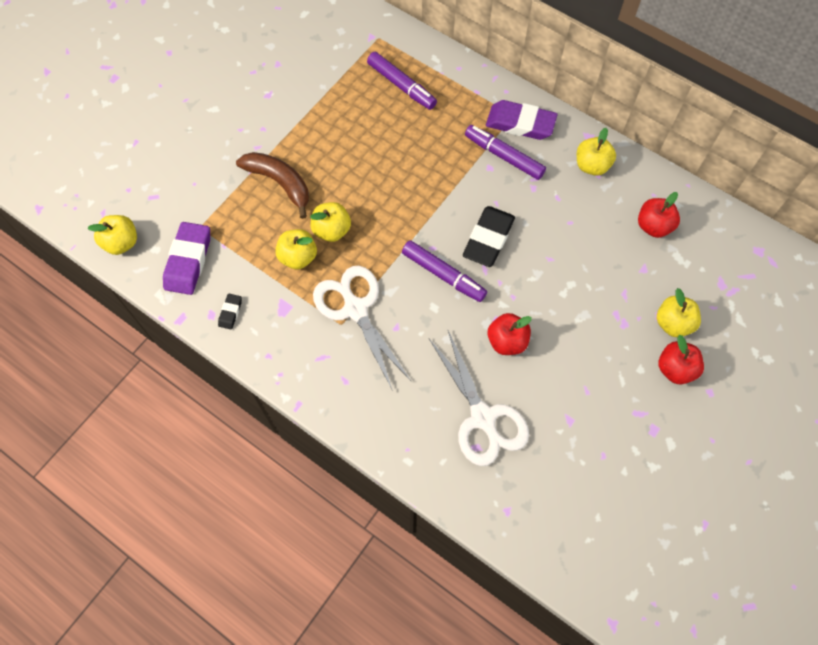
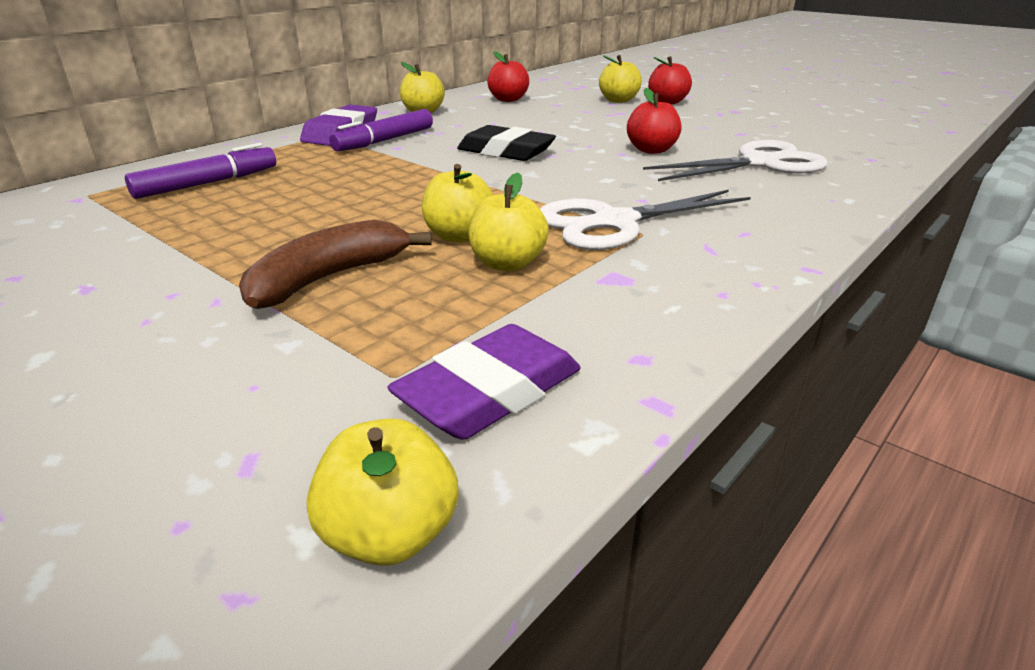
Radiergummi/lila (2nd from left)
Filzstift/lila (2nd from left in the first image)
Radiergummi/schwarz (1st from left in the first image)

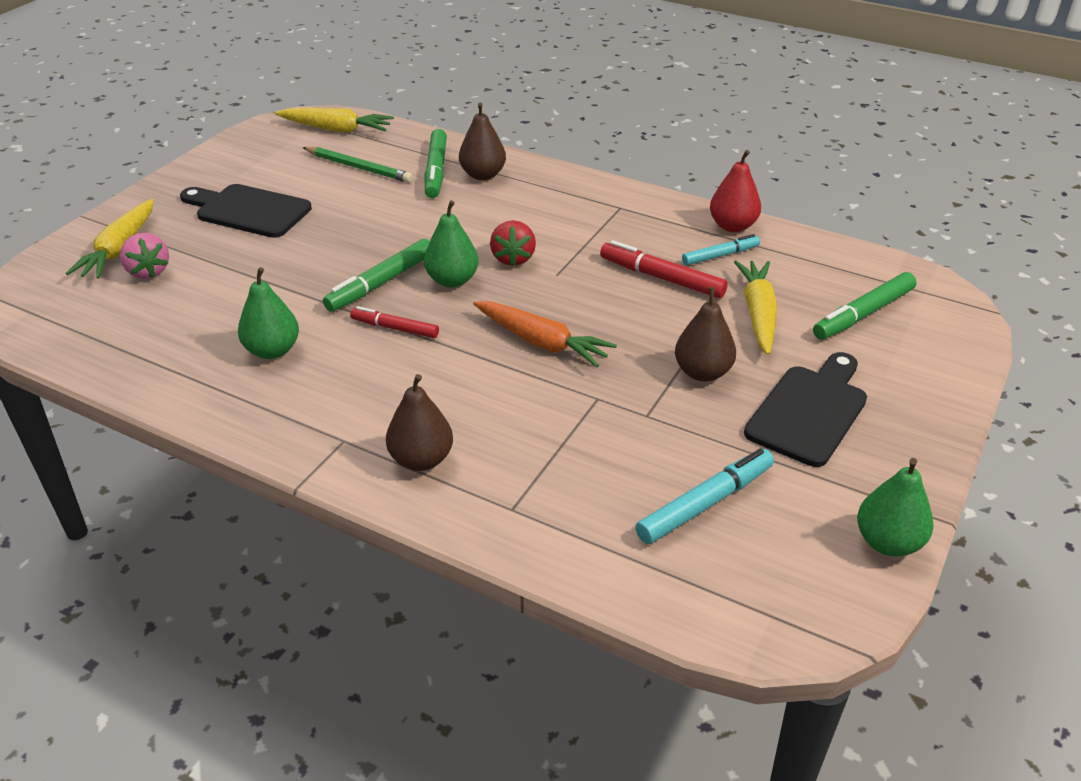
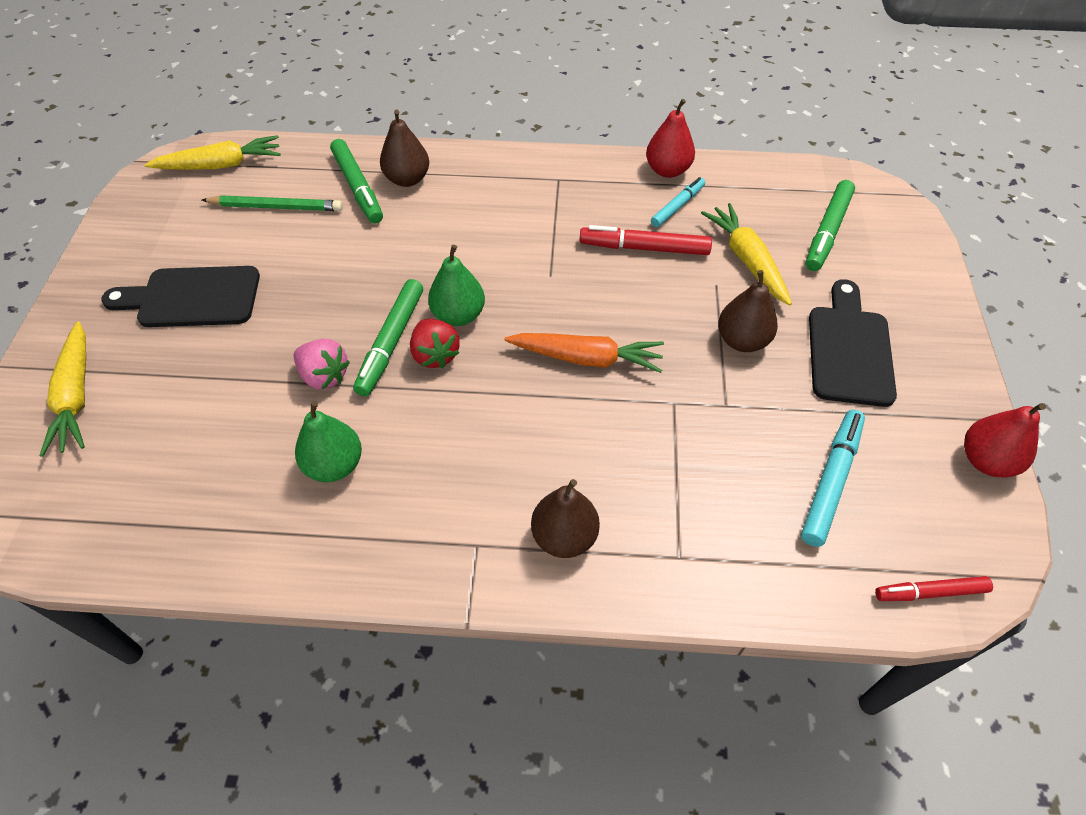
Erdbeere/rot
Erdbeere/rosa
Filzstift/rot (2nd from left)
Birne/rot (2nd from left)

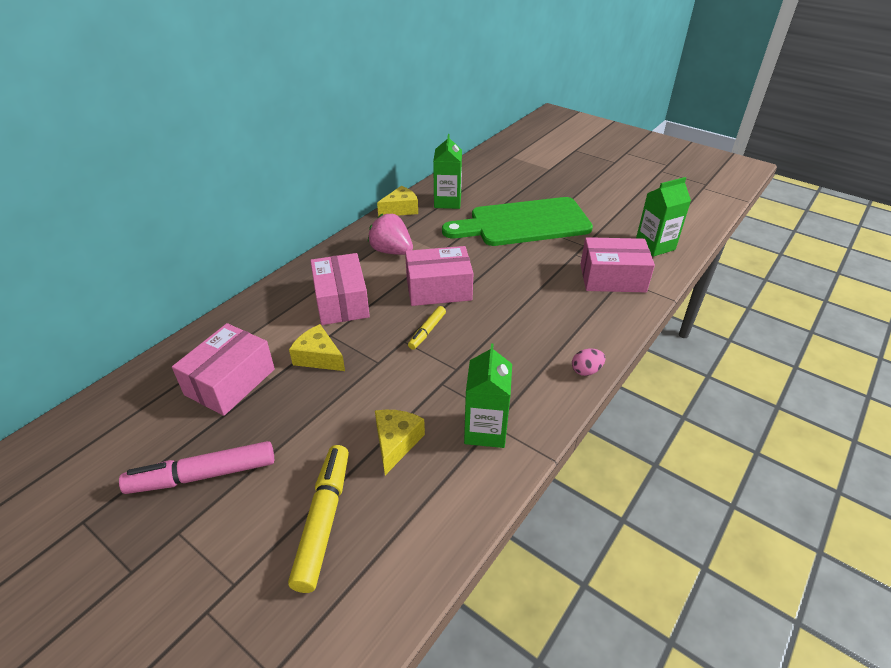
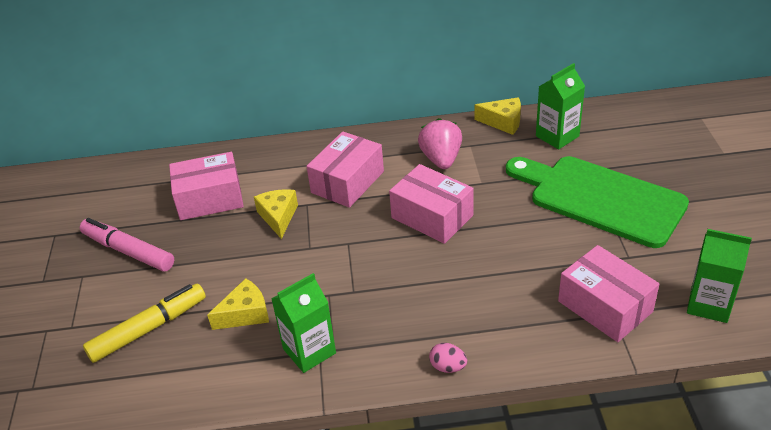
Filzstift/gelb (2nd from left in the first image)

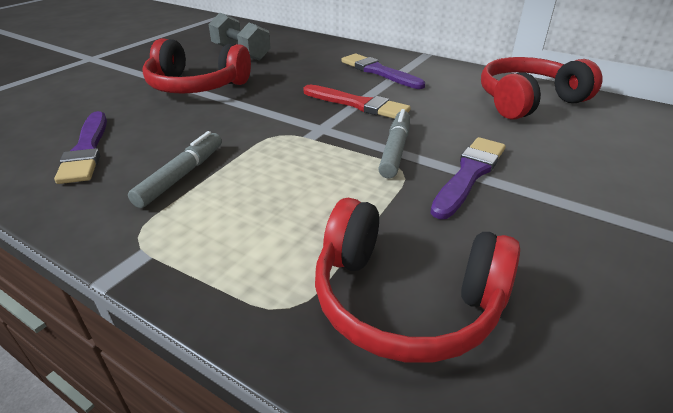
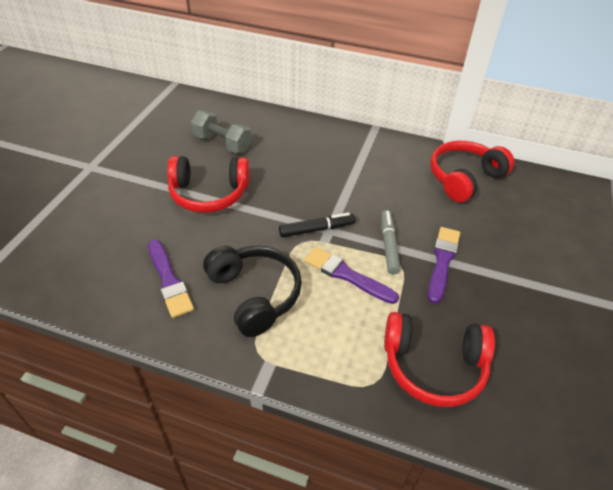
Pinsel/lila (2nd from left)
Pinsel/rot
Kopfhörer/schwarz
Filzstift/schwarz

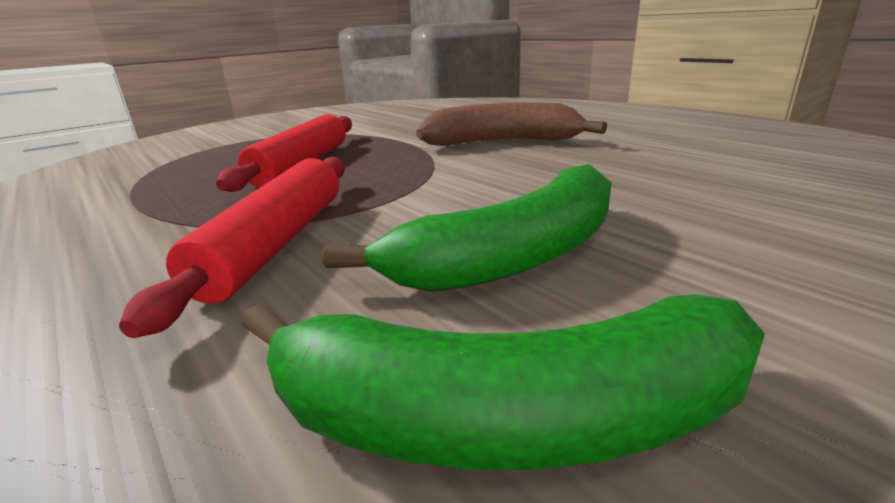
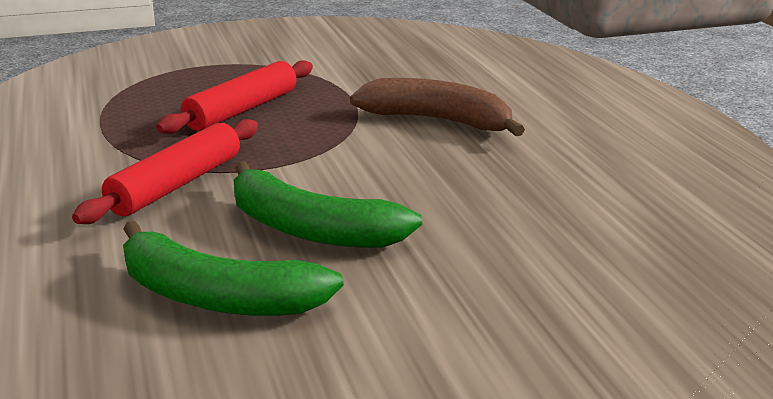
Banane/grün (2nd from left)

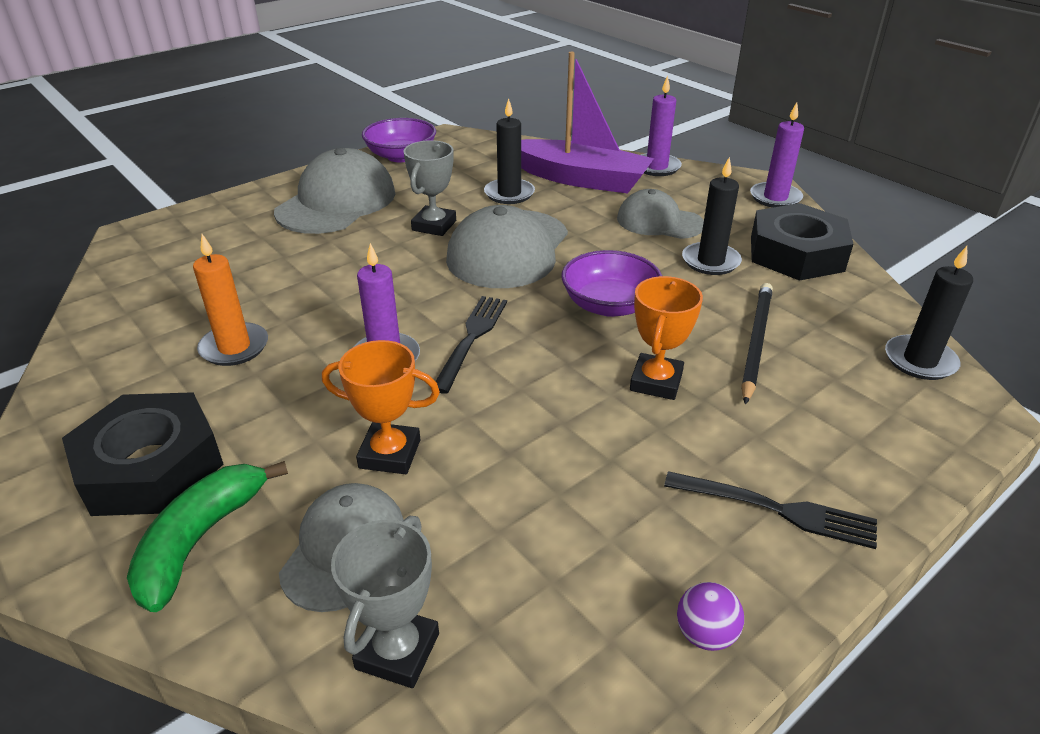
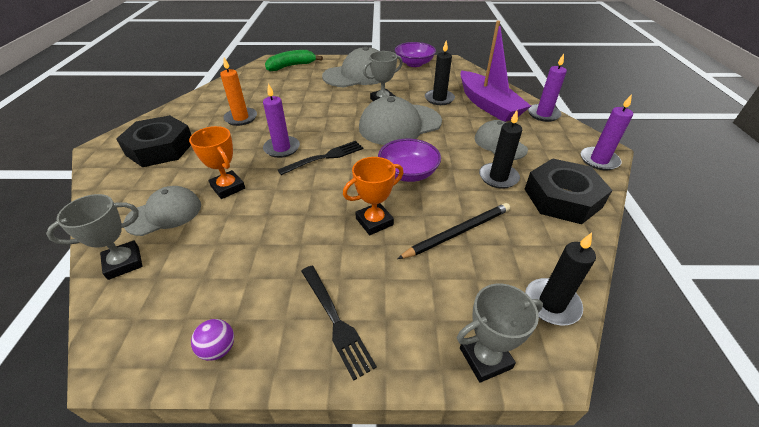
Banane/grün
Pokal/grau (3rd from left)

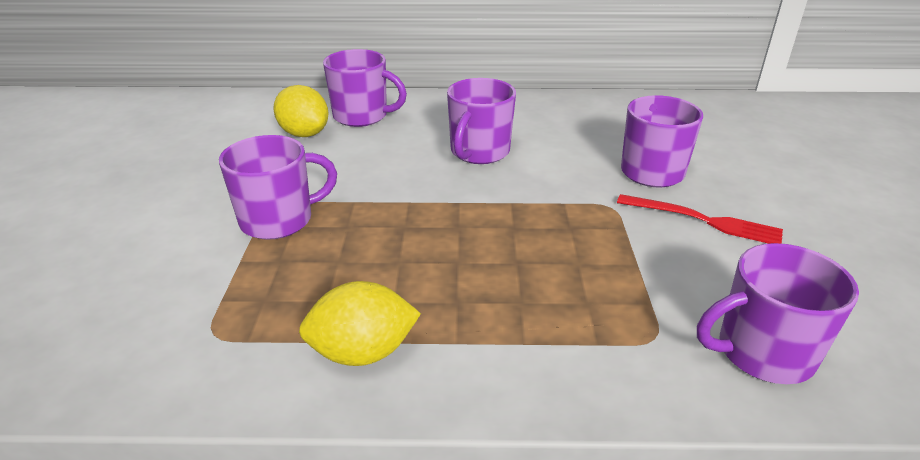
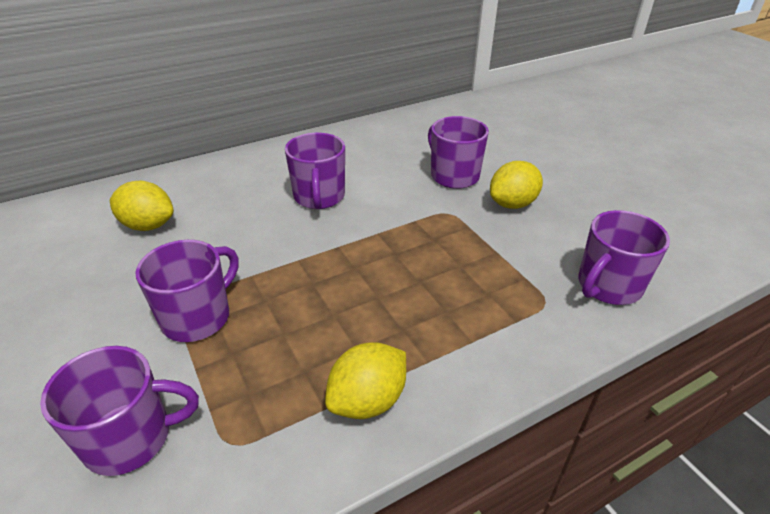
Tasse/lila (1st from left)
Zitrone/gelb (3rd from left)

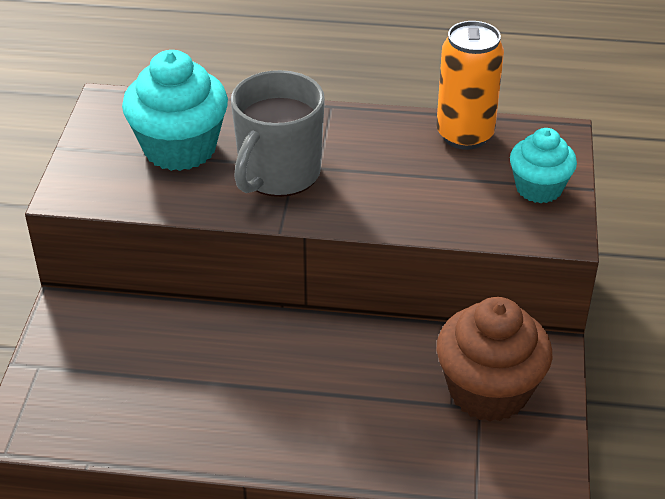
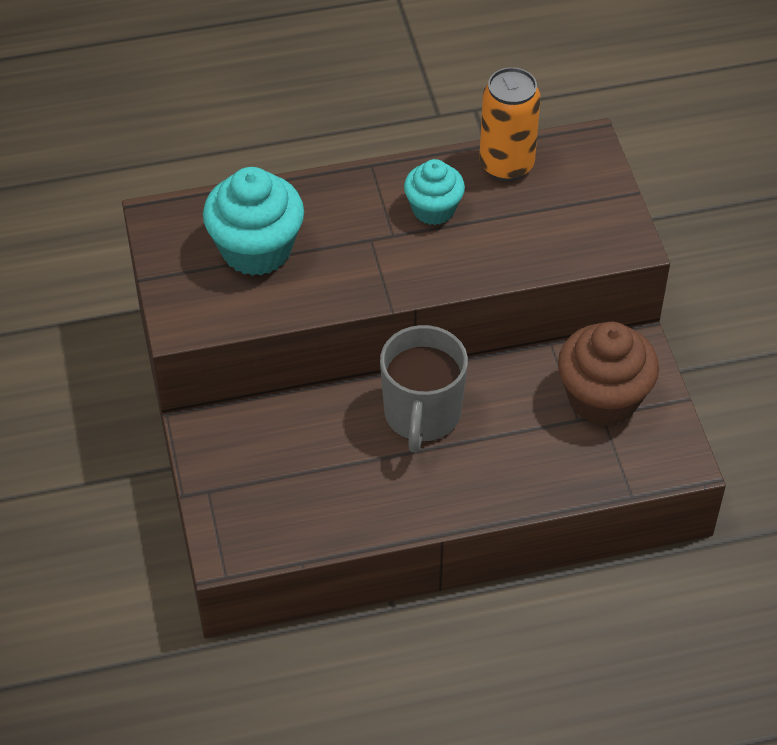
Tasse/grau
Muffin/türkis (2nd from left)

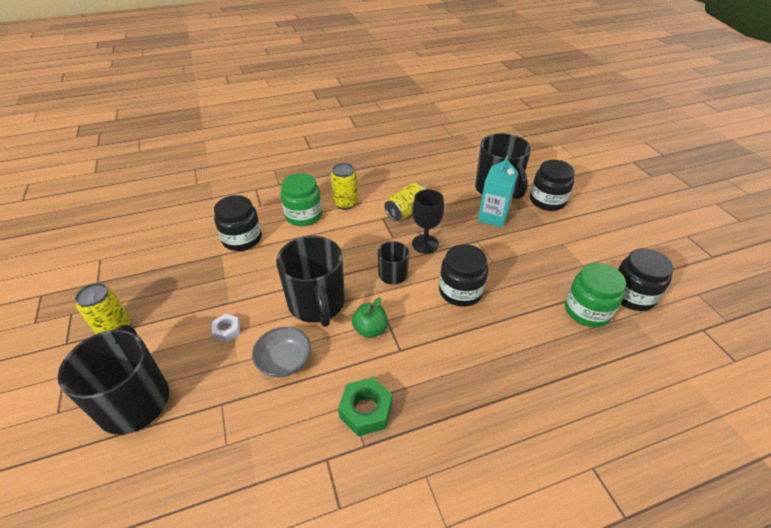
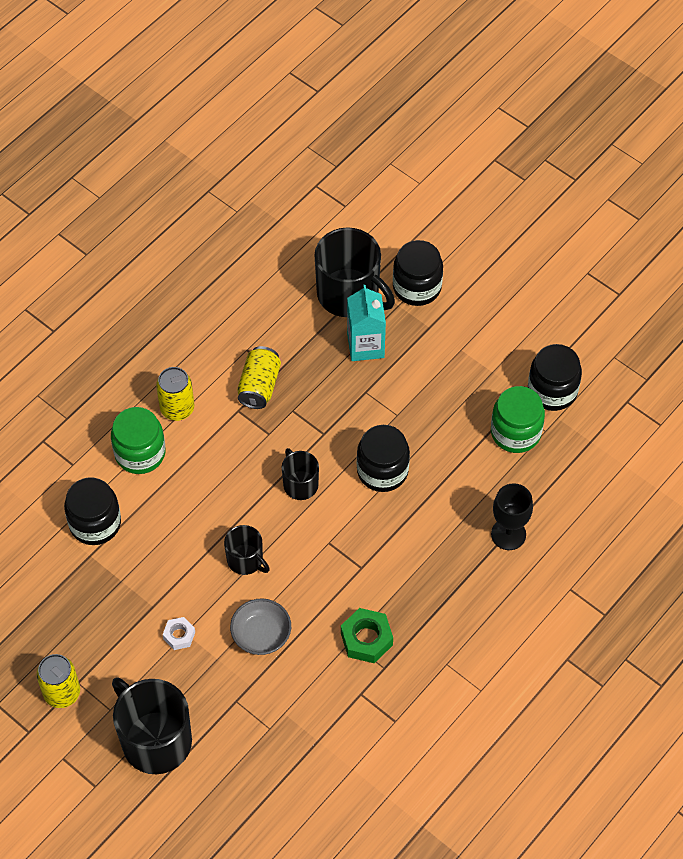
Kelch/schwarz
Tasse/schwarz (2nd from left)
Apfel/grün

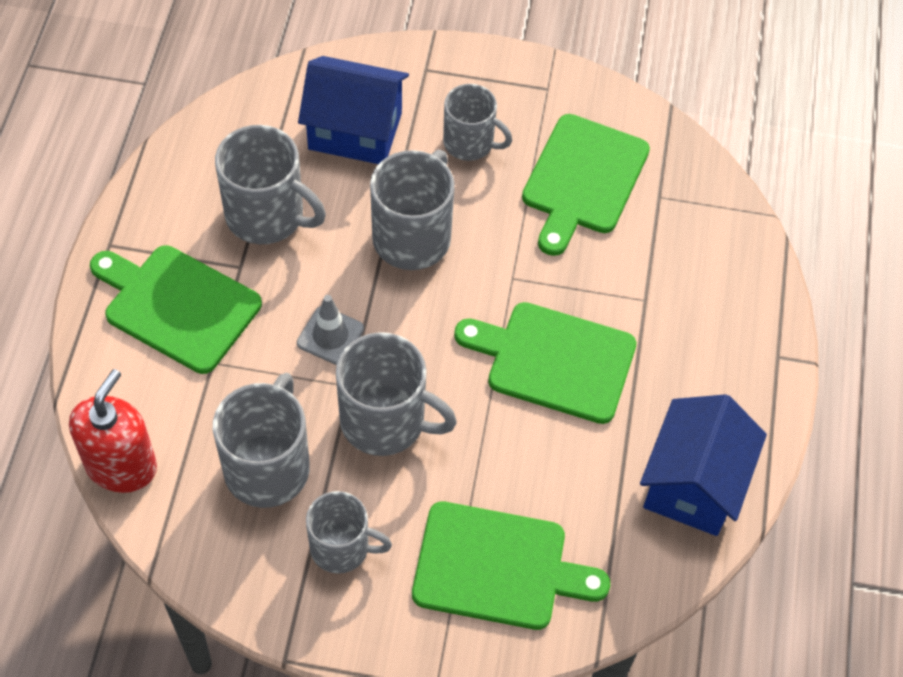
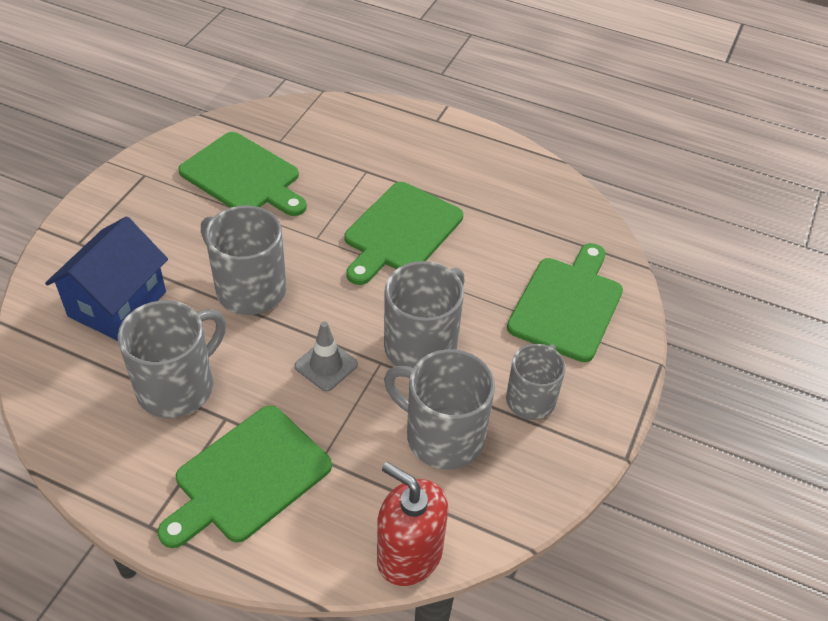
Tasse/grau (6th from left in the first image)
Haus/blau (2nd from left in the first image)

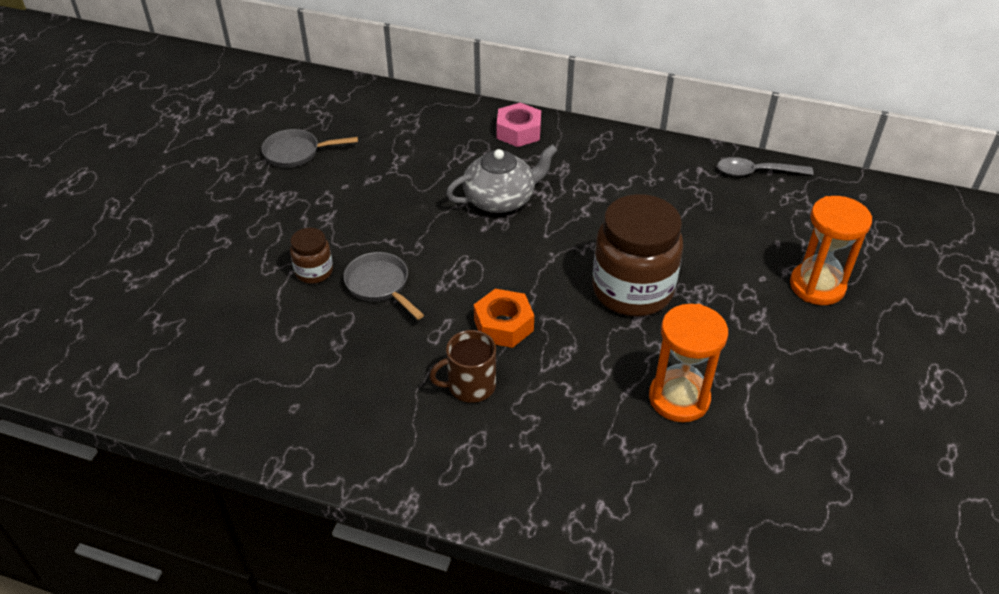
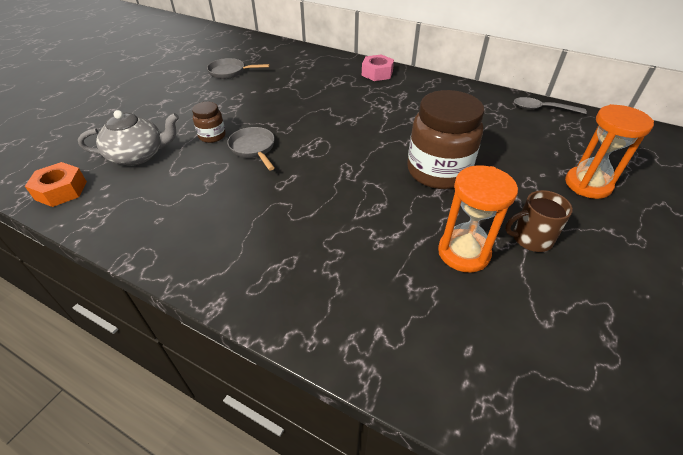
Teekanne/grau
Sechskantmutter/orange
Tasse/braun

